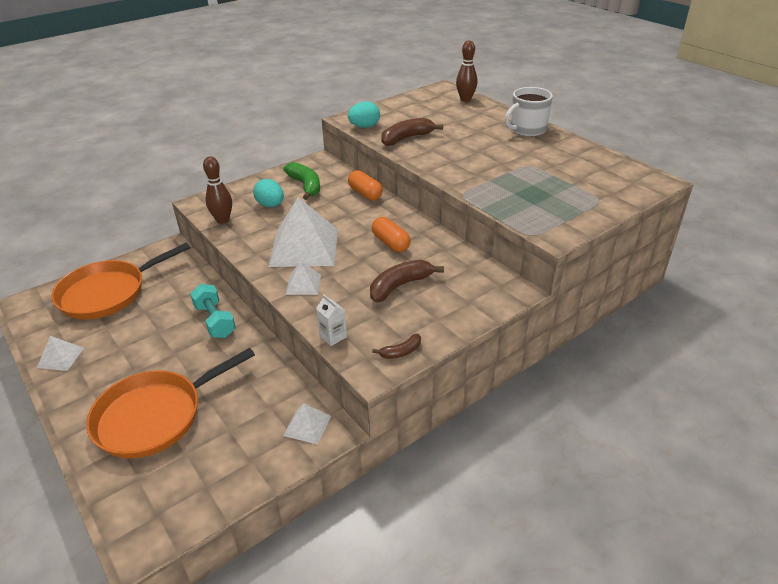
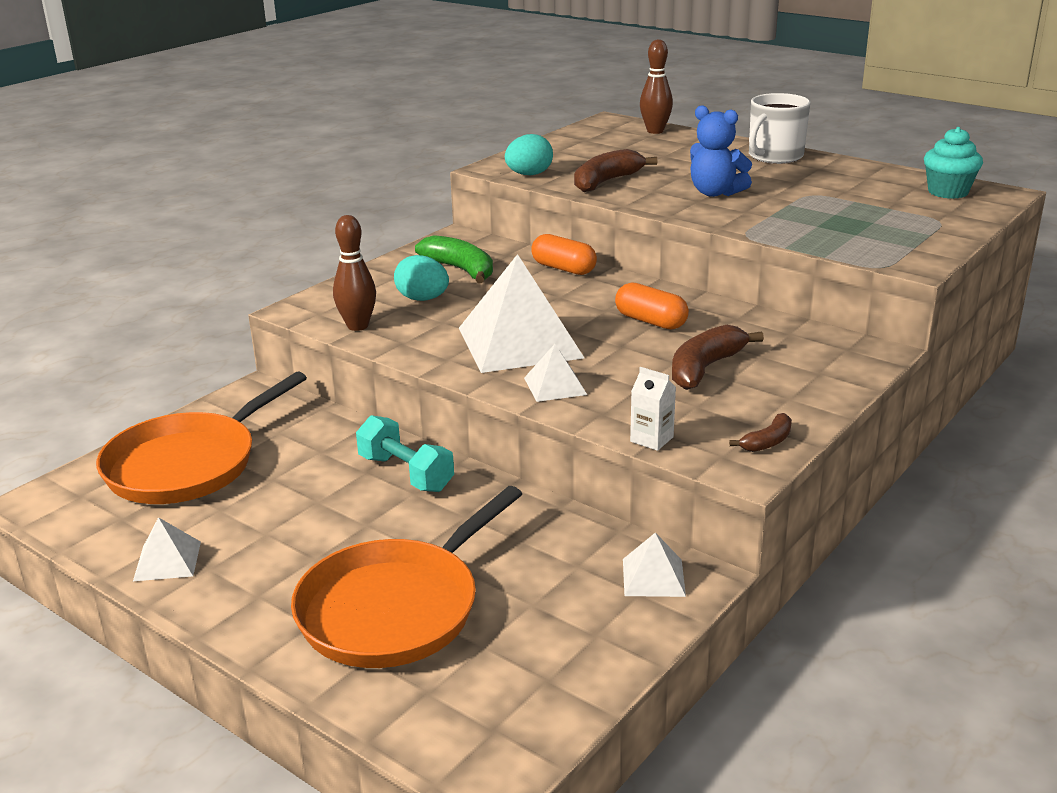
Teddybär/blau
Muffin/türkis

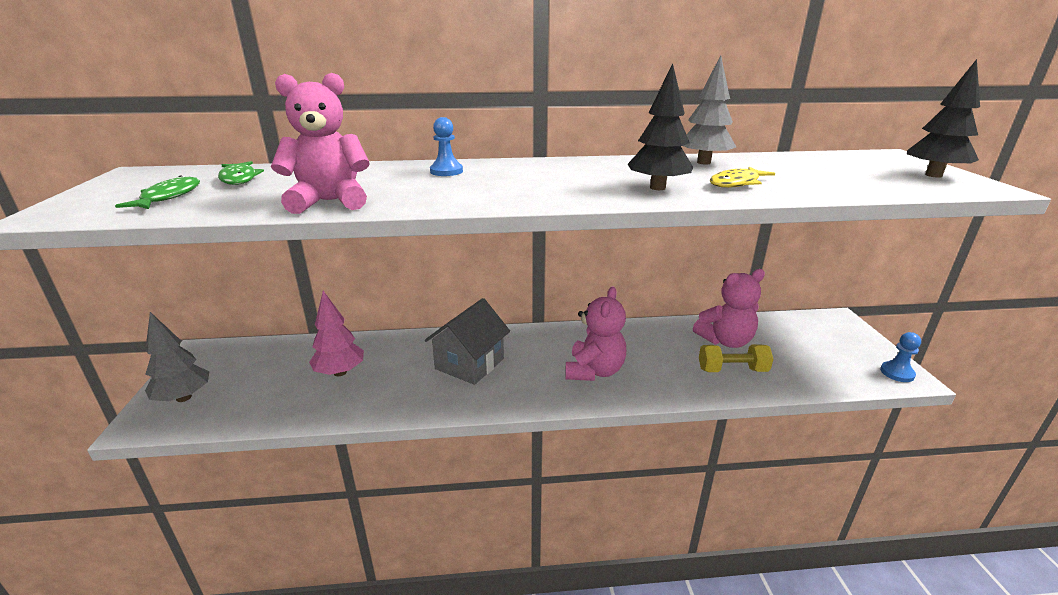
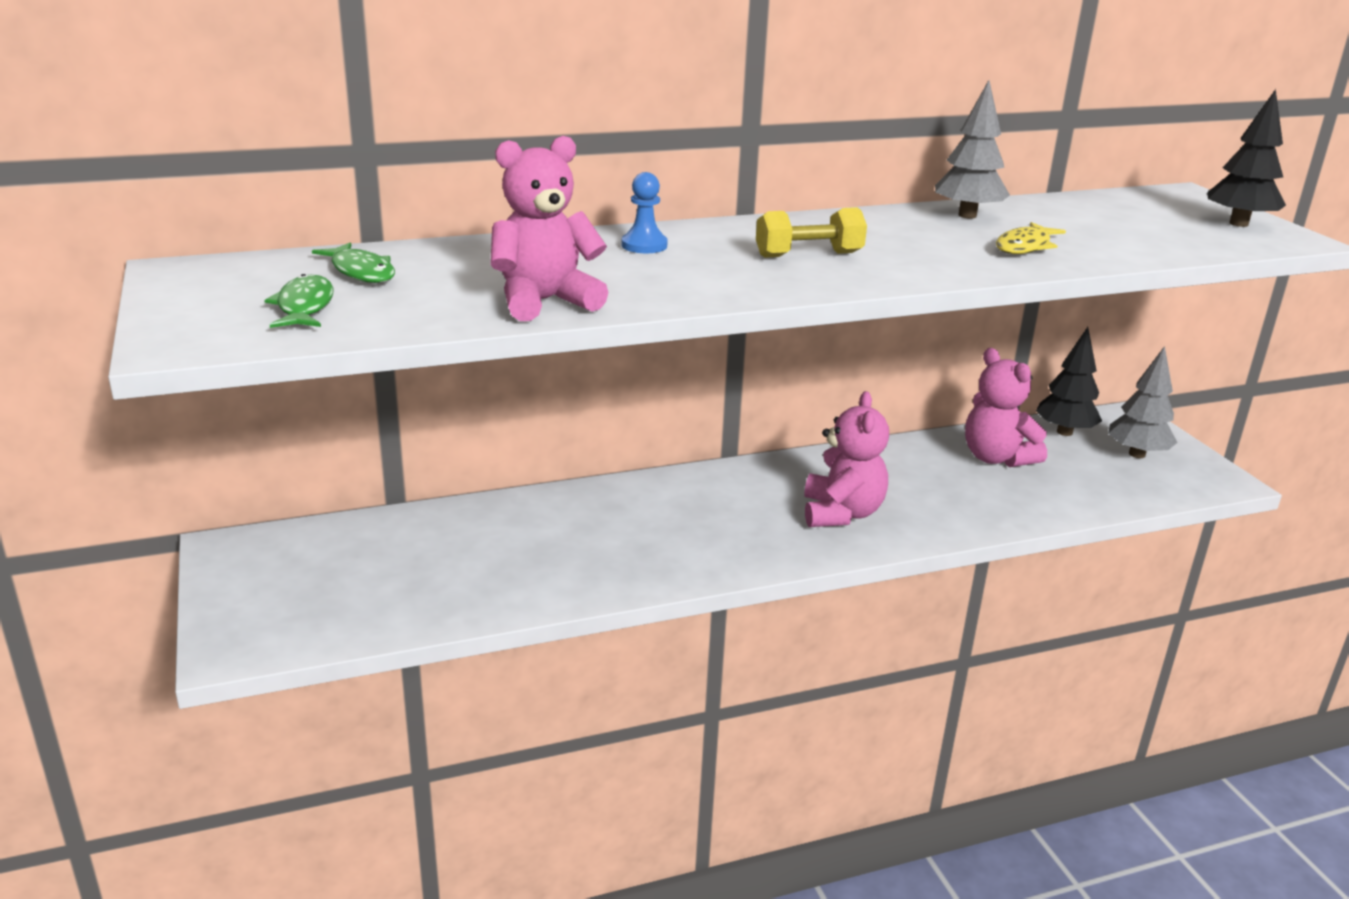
Baum/schwarz (1st from left)
Teddybär/rosa (3rd from left)
Baum/rosa
Haus/grau
Baum/grau (2nd from left)
Bauer/blau (2nd from left in the first image)
Hantel/gelb

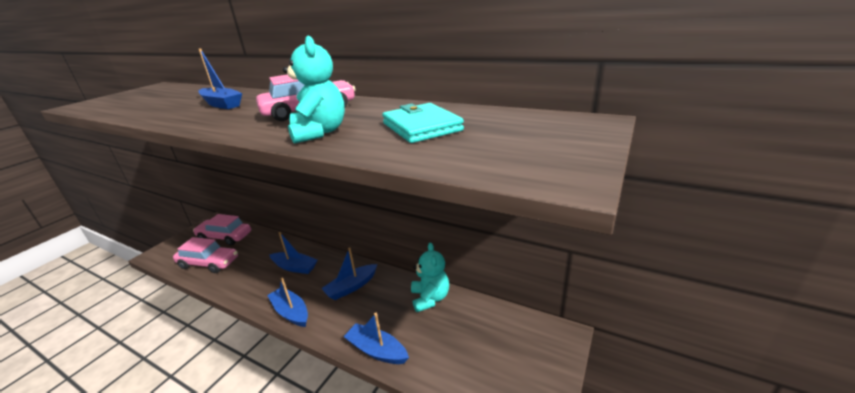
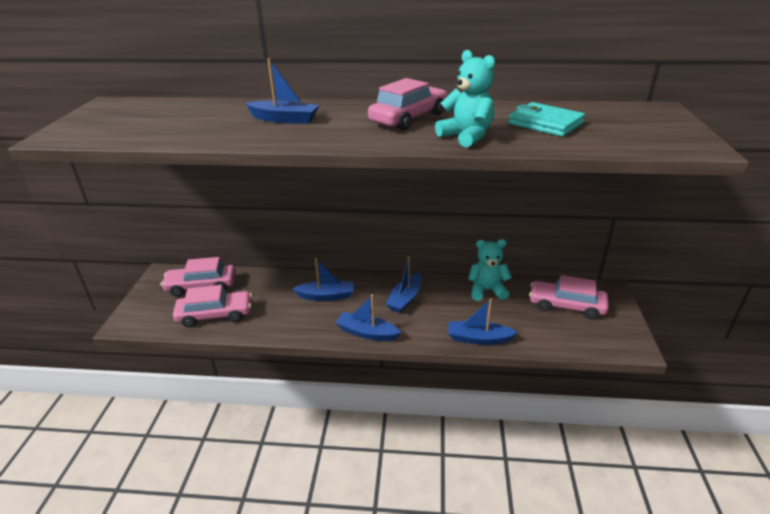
Teddybär/türkis (2nd from left)
Auto/rosa (4th from left)

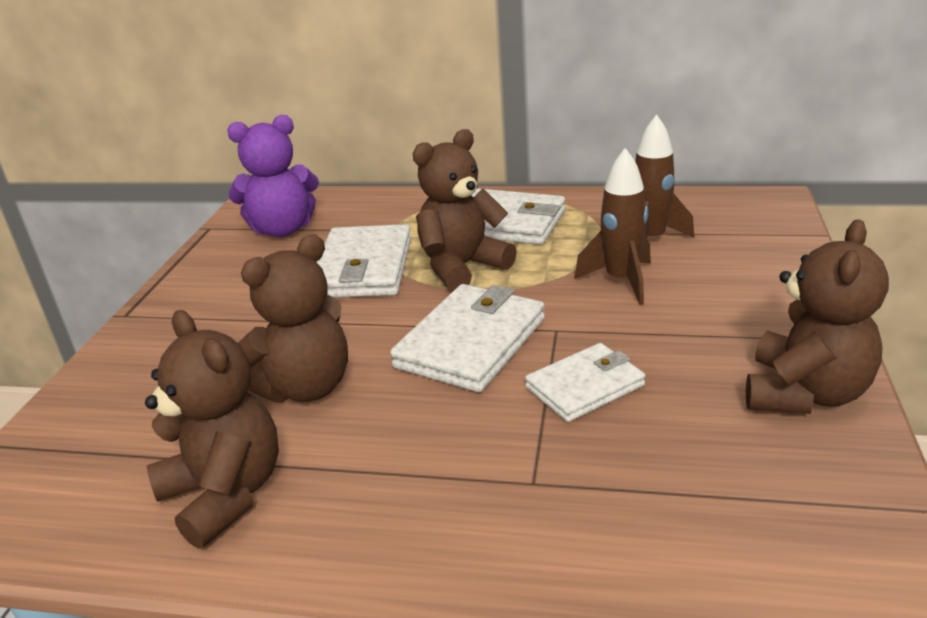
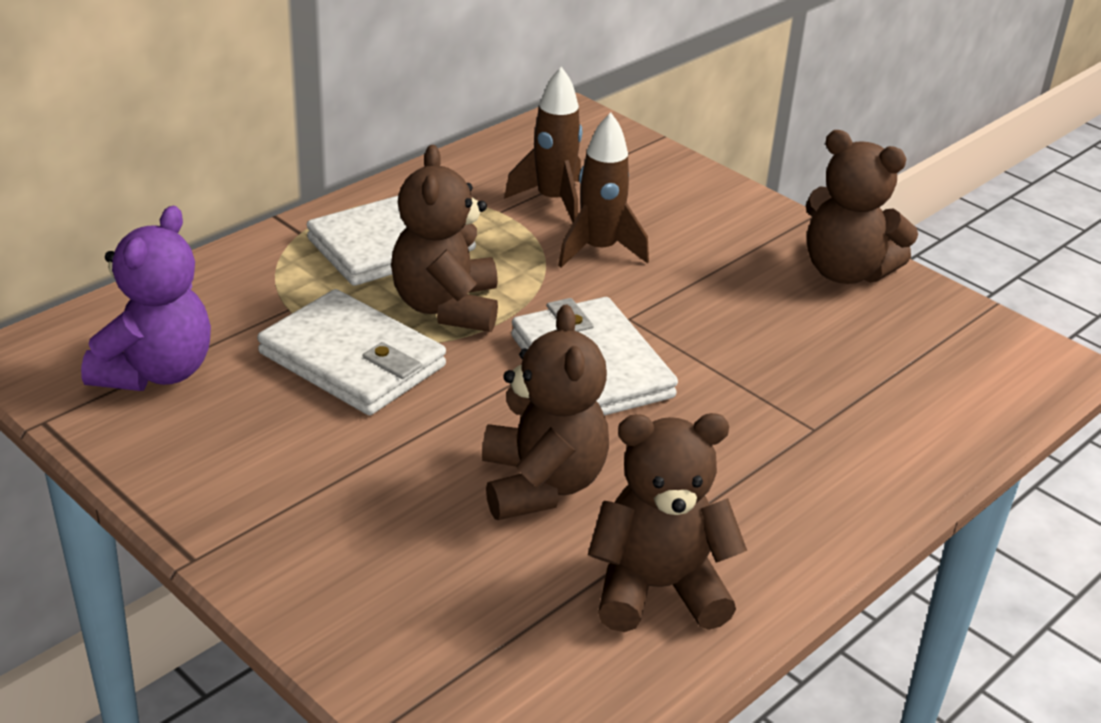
Teddybär/braun (4th from left)
Geldbörse/weiß (4th from left in the first image)

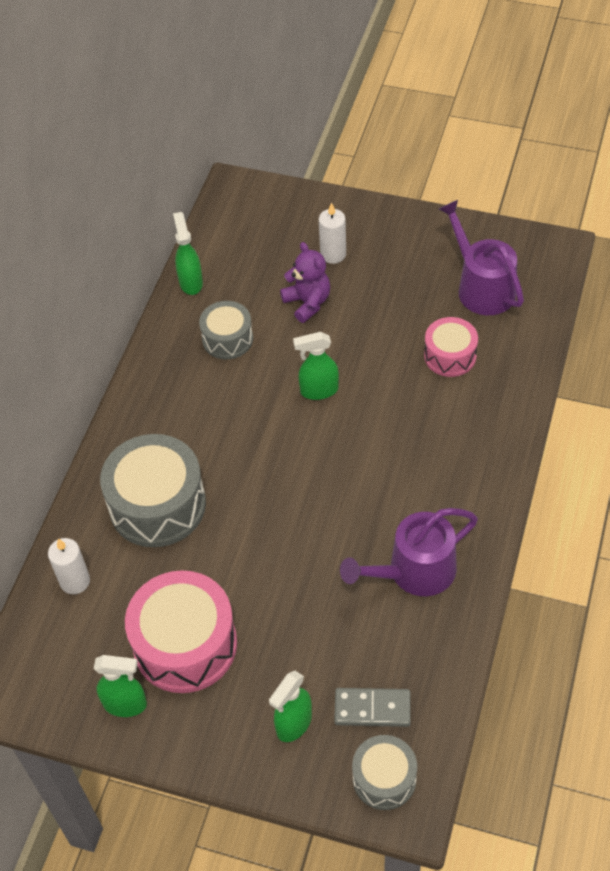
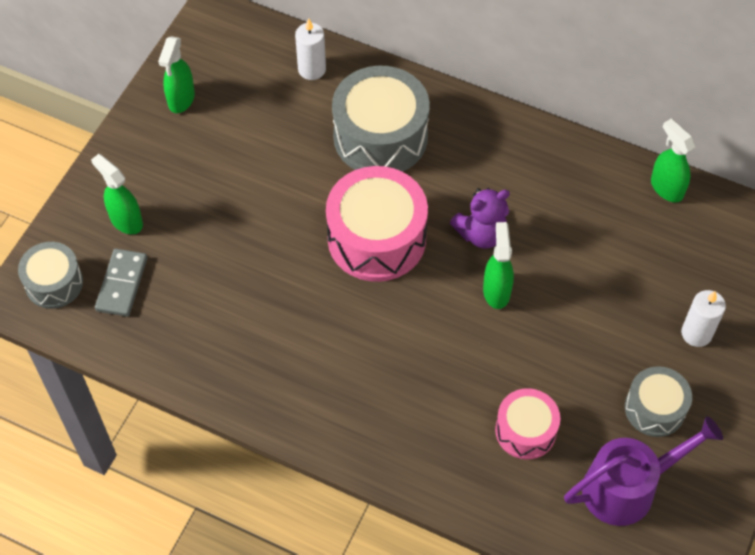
Sprühflasche/grün (4th from left)
Teddybär/lila
Trommel/grau (3rd from left)
Gießkanne/lila (1st from left in the first image)
Trommel/rosa (1st from left)

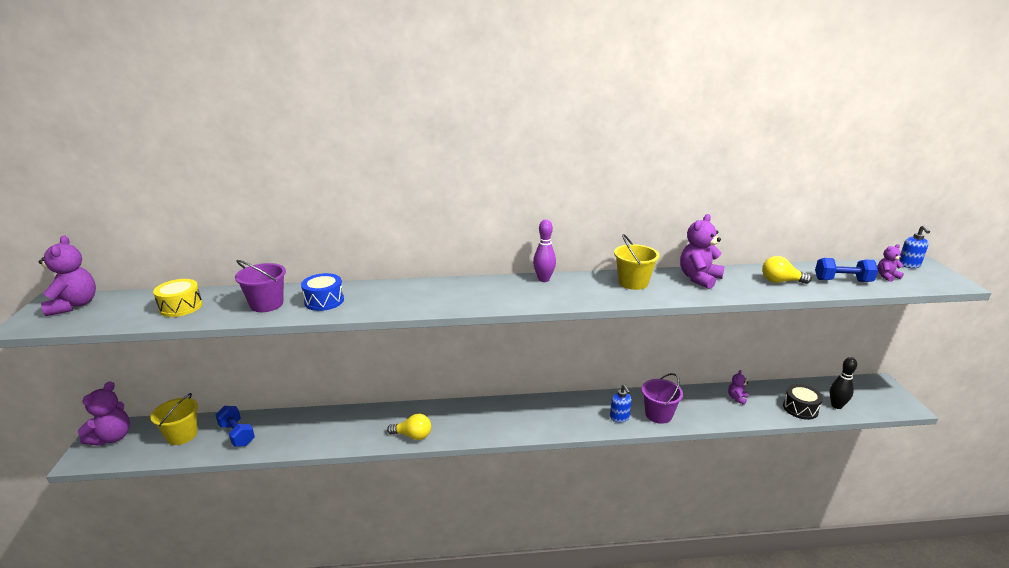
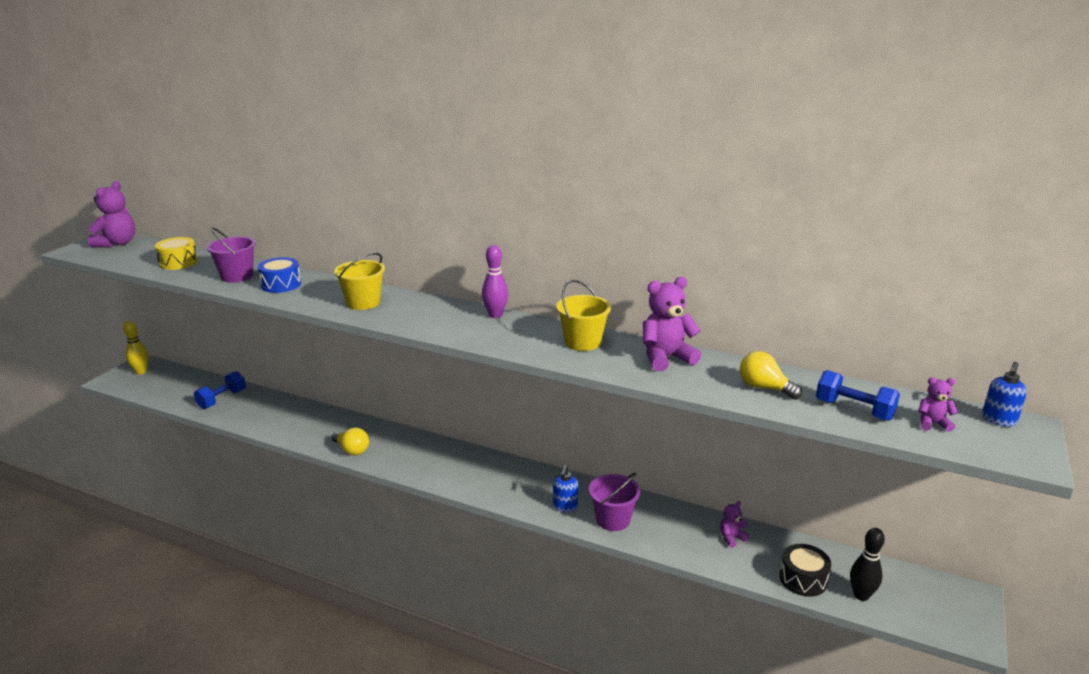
Bowlingkegel/gelb
Eimer/gelb (1st from left)
Hantel/blau (1st from left)

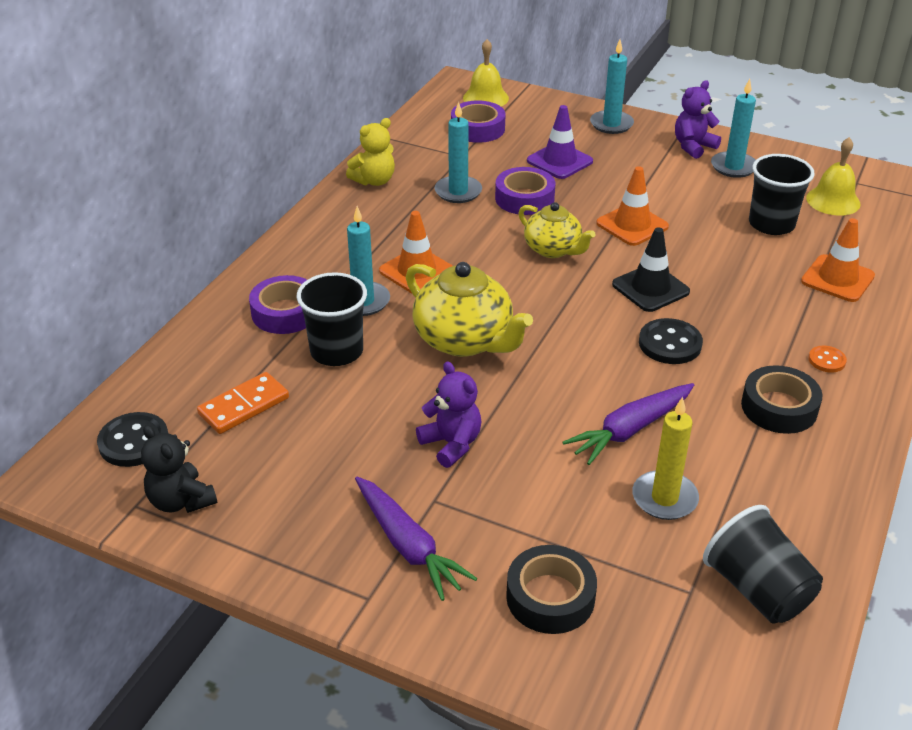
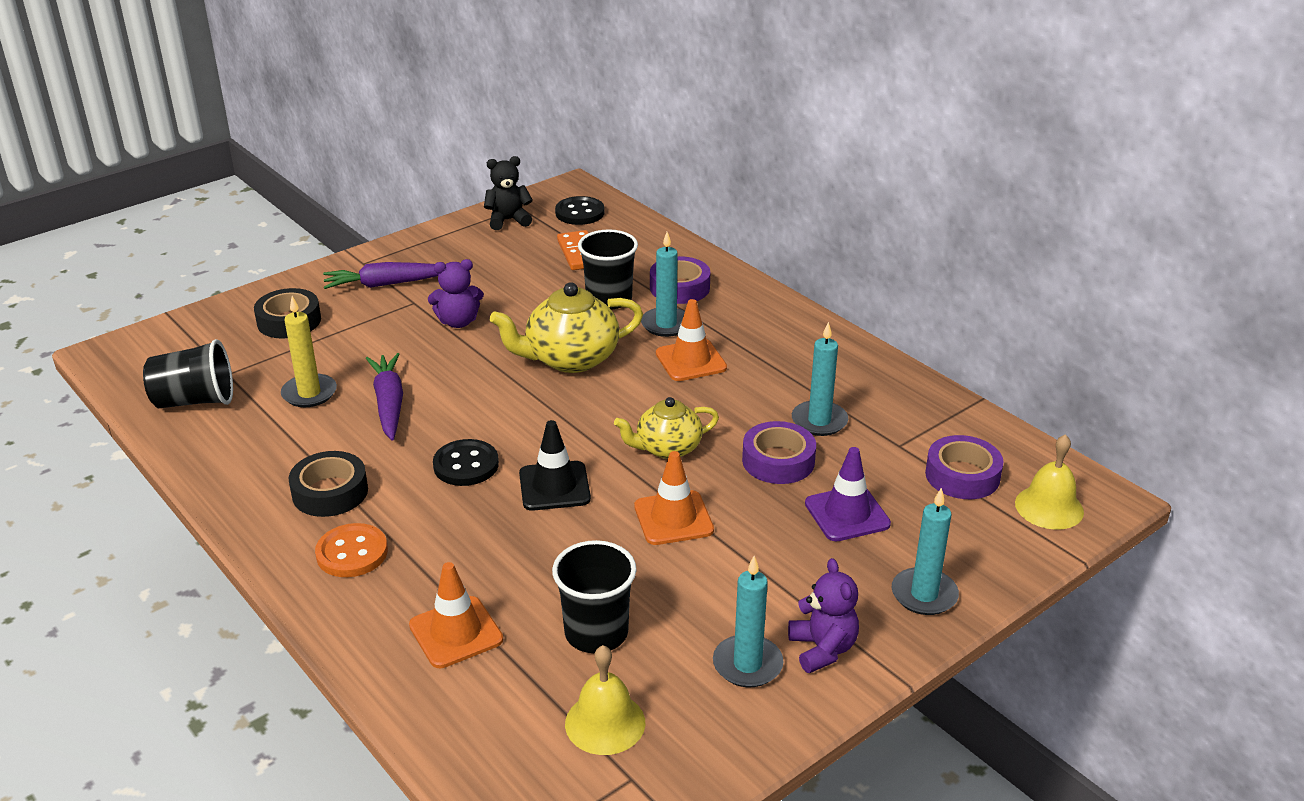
Teddybär/gelb
Knopf/orange

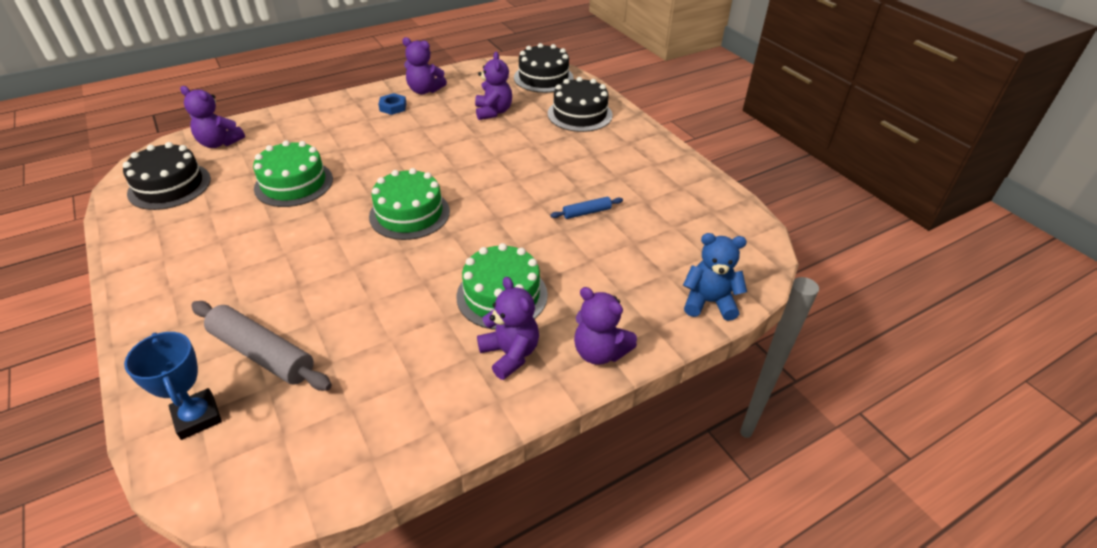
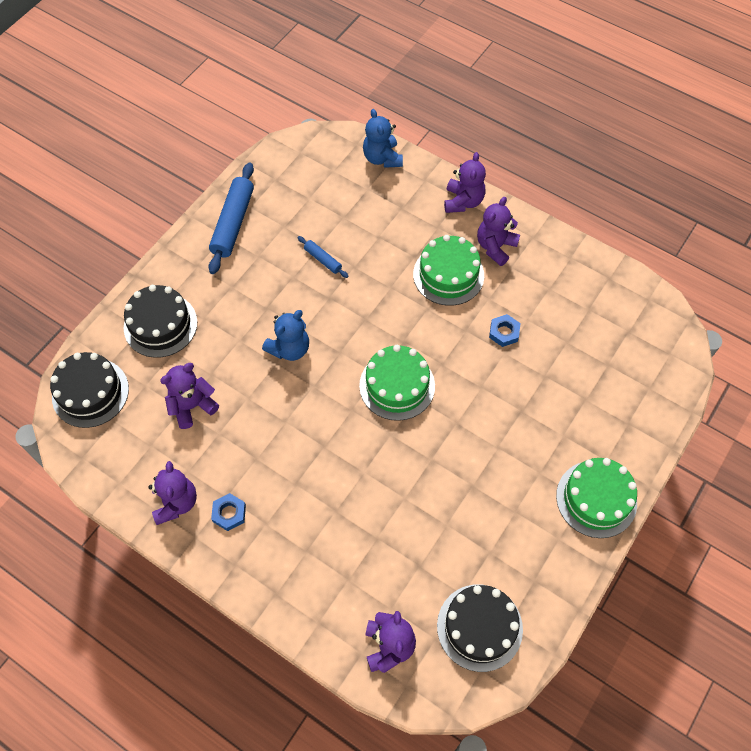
Kuchen/grün (3rd from left)
Nudelholz/grau
Pokal/blau
Nudelholz/blau (1st from left)
Teddybär/blau (1st from left)
Sechskantmutter/blau (2nd from left)

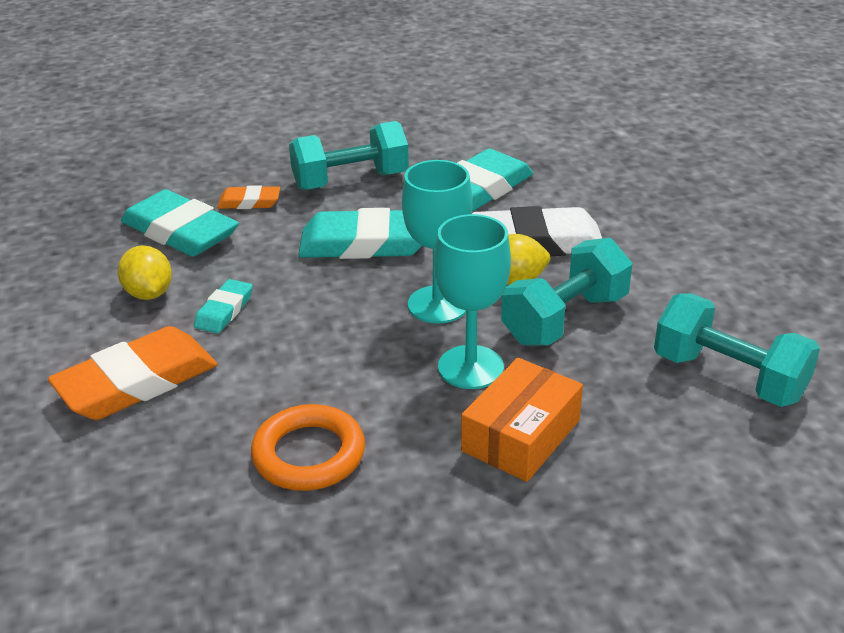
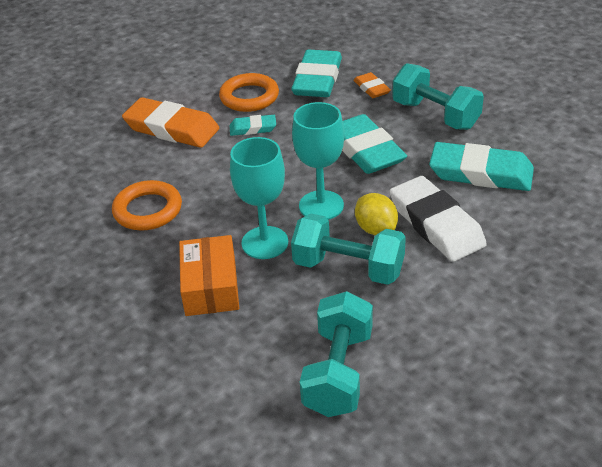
Ring/orange (2nd from left)
Schachtel/orange

